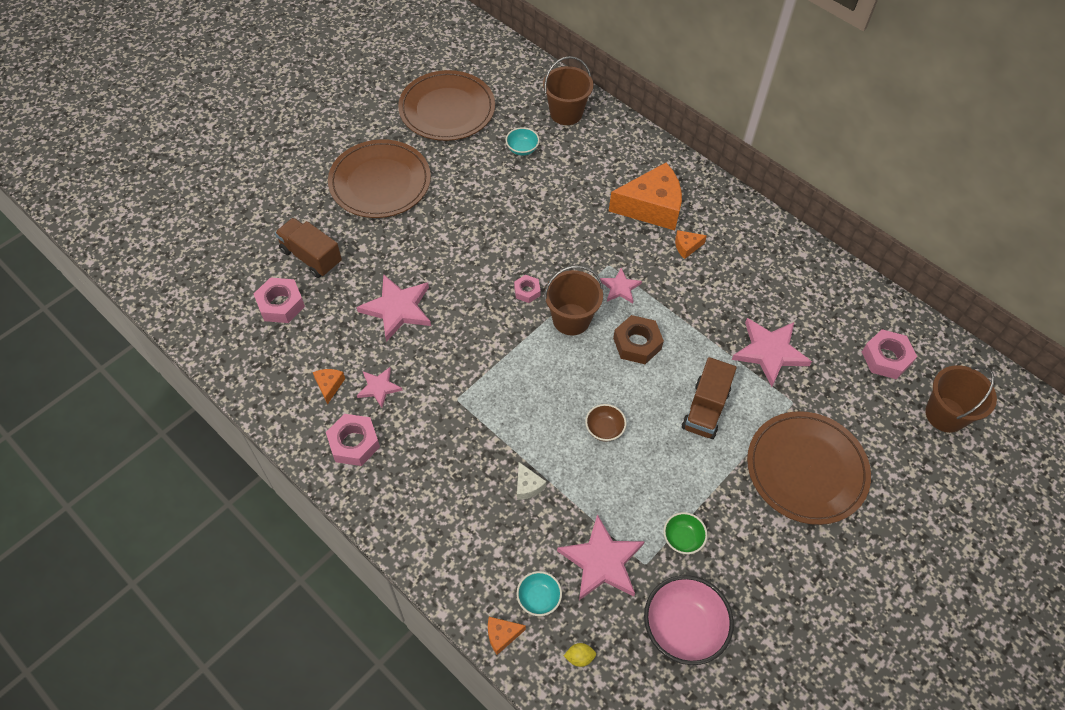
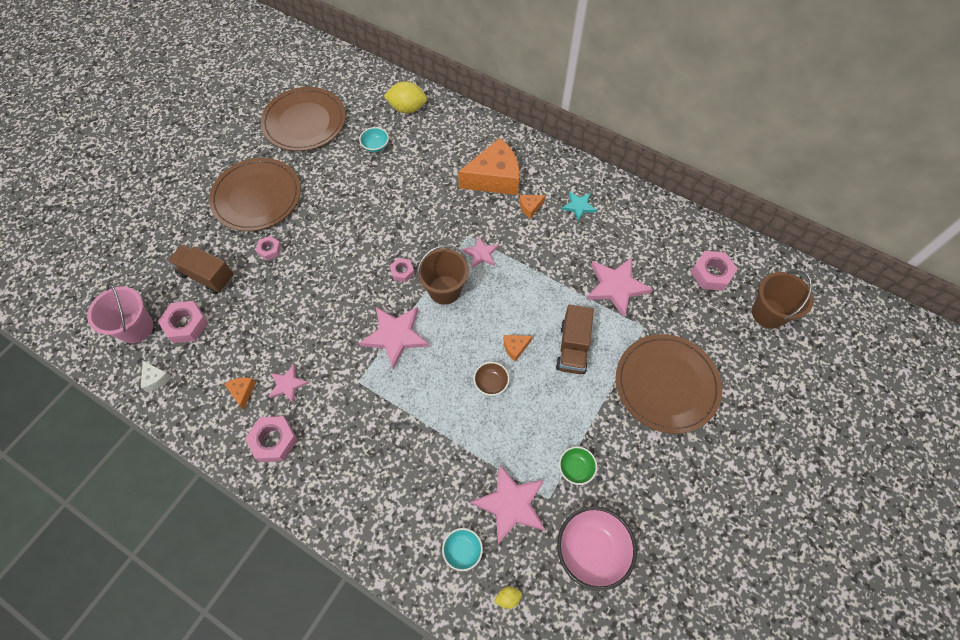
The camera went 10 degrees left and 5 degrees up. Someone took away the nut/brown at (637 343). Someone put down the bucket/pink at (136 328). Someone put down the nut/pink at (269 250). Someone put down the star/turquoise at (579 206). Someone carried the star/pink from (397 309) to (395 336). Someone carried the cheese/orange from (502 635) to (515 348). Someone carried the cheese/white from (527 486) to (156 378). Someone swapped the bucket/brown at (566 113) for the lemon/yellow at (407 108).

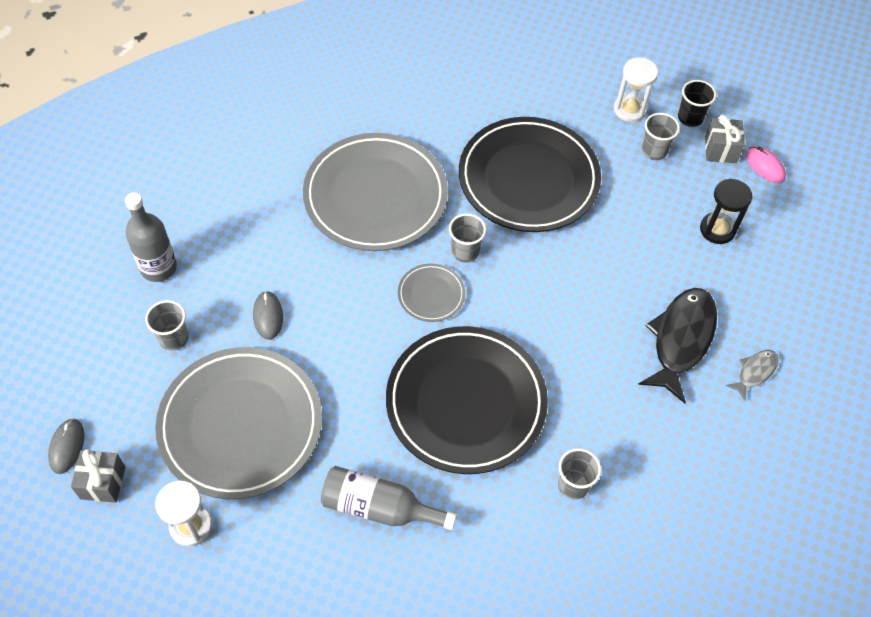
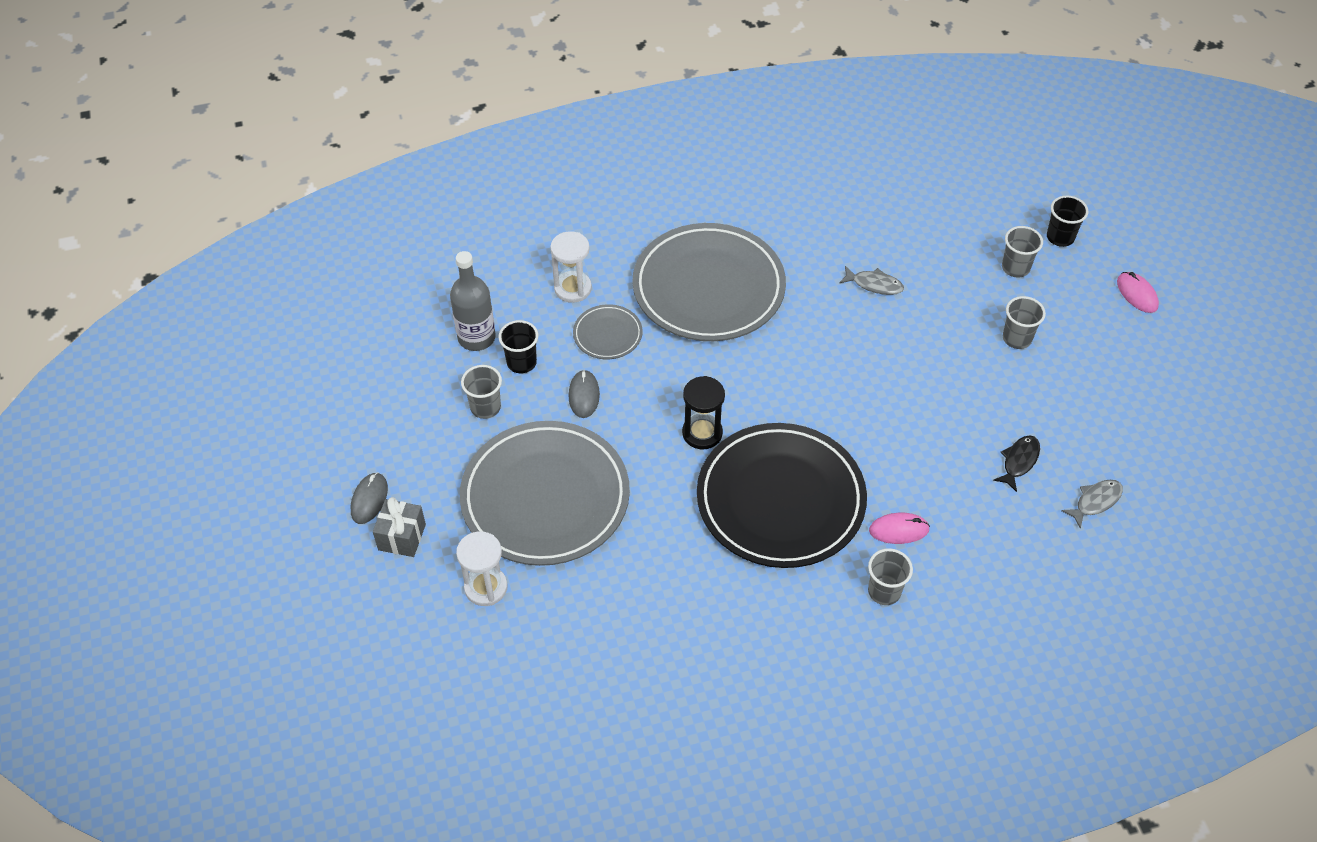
The camera went 10 degrees right and 5 degrees down. Someone took away the bottle/grey at (379 507). Someone took away the gift/grey at (720 150). Someone put down the cup/black at (521 362). Someone put down the mouse/pink at (899 530). Someone carried the plate/grey from (431 294) to (607 334). Someone carried the cup/grey from (465 251) to (1017 338). Someone carried the hourglass/white from (630 109) to (573 288). Someone carried the hourglass/black from (717 229) to (702 433). Someone swapped the plate/black at (528 179) for the fish/grey at (874 284). Someone scaled the fish/black at (681 340) by 0.50.

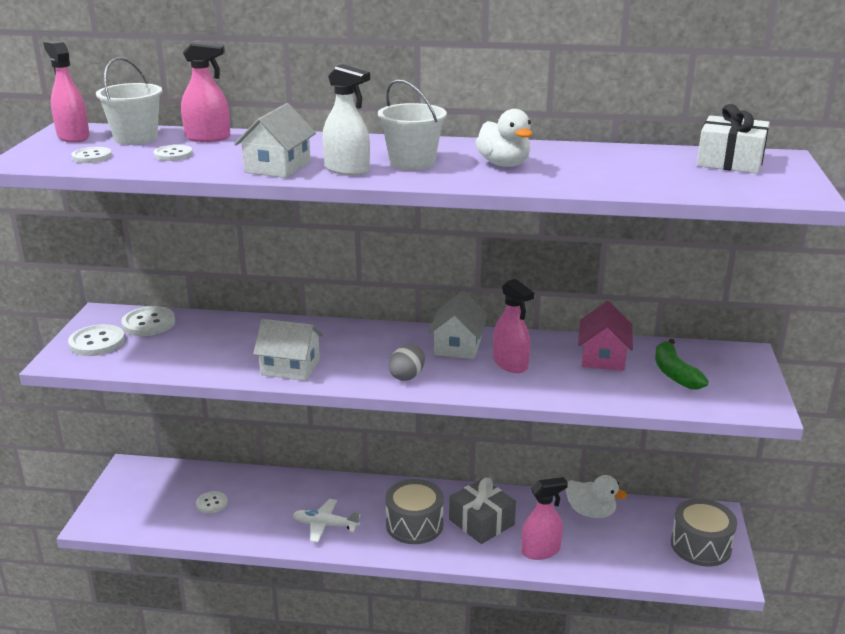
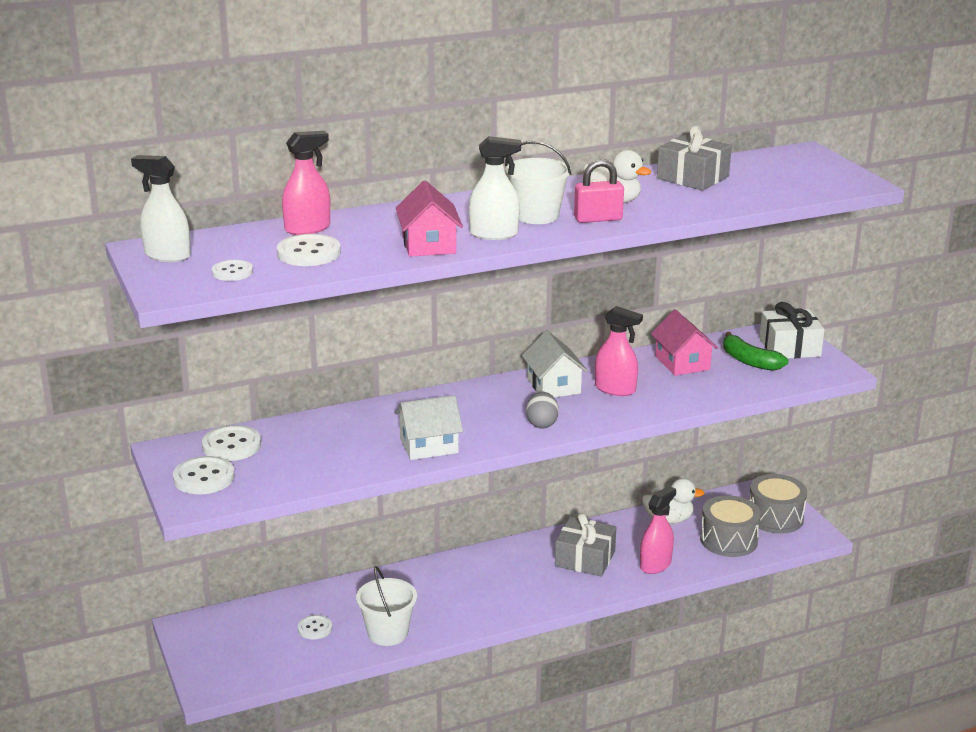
The camera went 30 degrees left and 0 degrees up. Someone took away the plane/white at (325 525). Someone put down the padlock/pink at (598 219). Someone put down the gift/grey at (692 177). Someone carried the bucket/white from (135 138) to (387 633). Someone carried the drum/grey from (414 525) to (728 540). Someone carried the gift/white from (730 161) to (789 347). Someone repainted the spray bottle/pink at (73 137), which became the spray bottle/white at (167 255). Someone repainted the house/white at (277 167), which became the house/pink at (429 244). Someone scaled the button/white at (173 155) by 1.60.

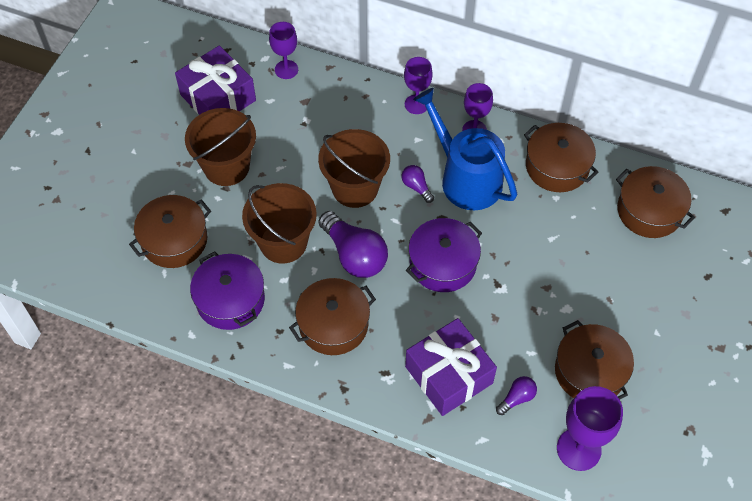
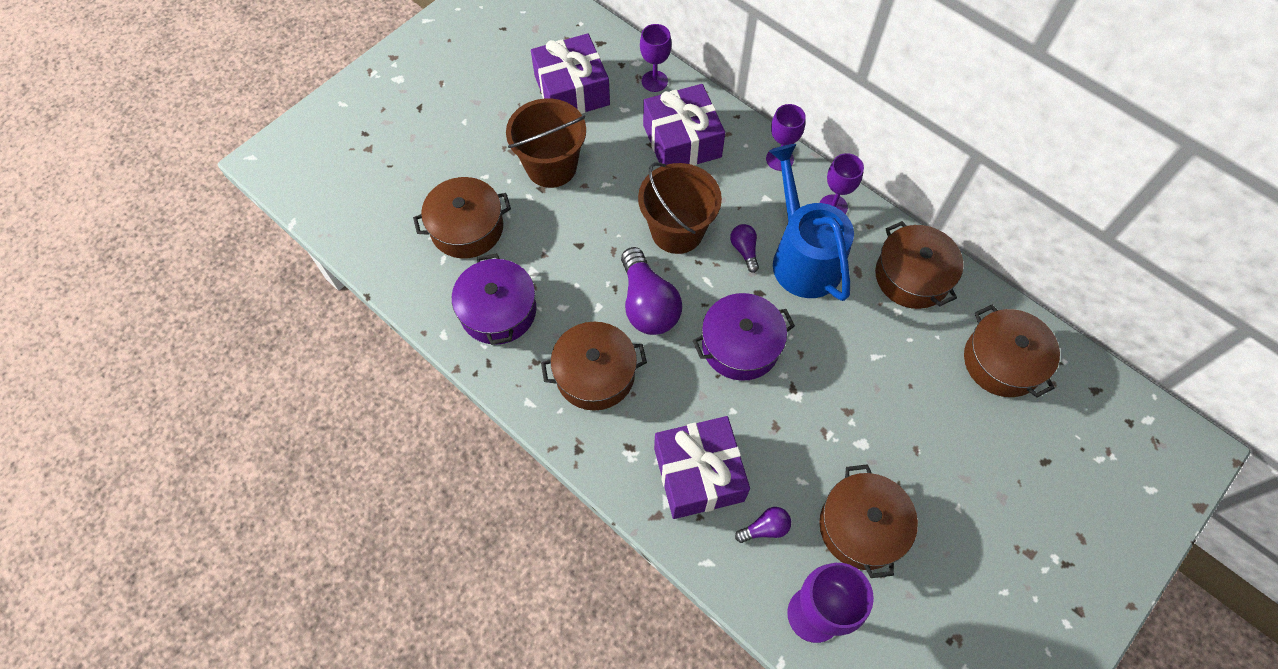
The camera went 20 degrees right and 5 degrees up. Someone took away the bucket/brown at (283 242). Someone put down the gift/purple at (682 141).

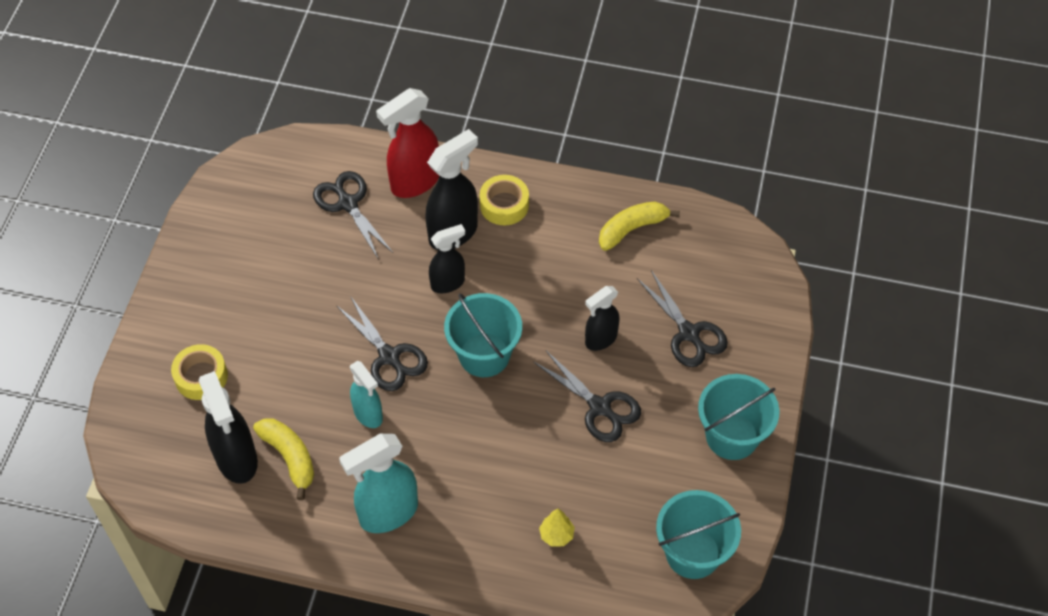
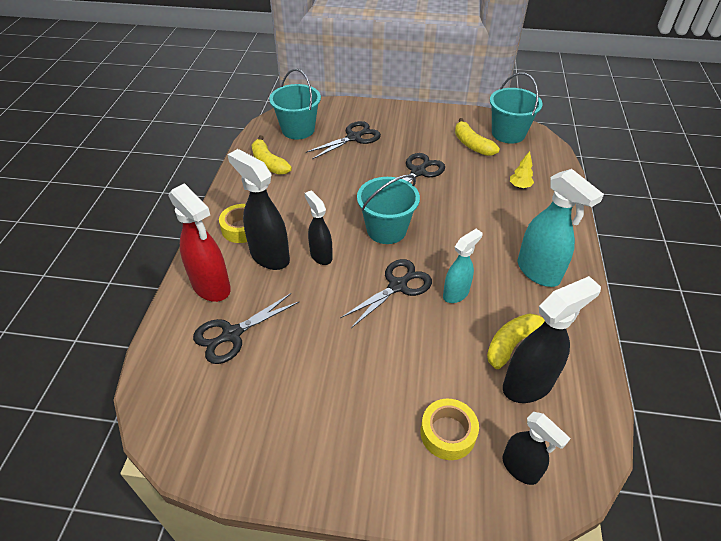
The camera went 95 degrees left and 10 degrees down. Someone put down the banana/yellow at (472 144). Someone carried the spray bottle/black from (600 339) to (520 468). Someone carried the bucket/turquoise from (732 436) to (298 129).

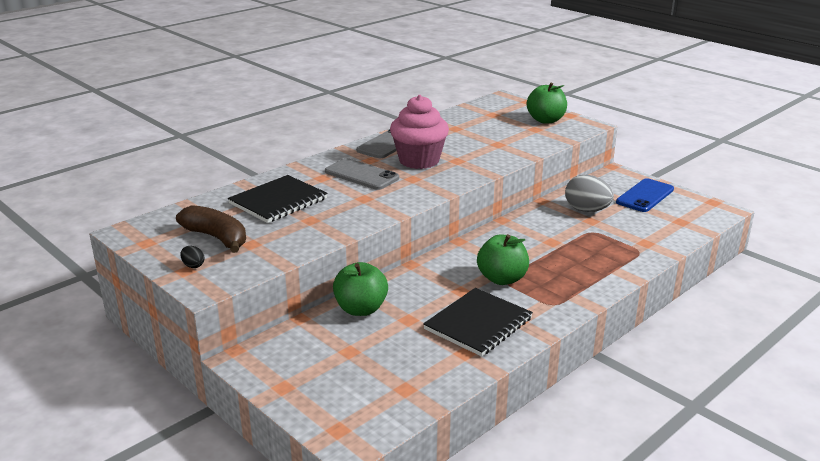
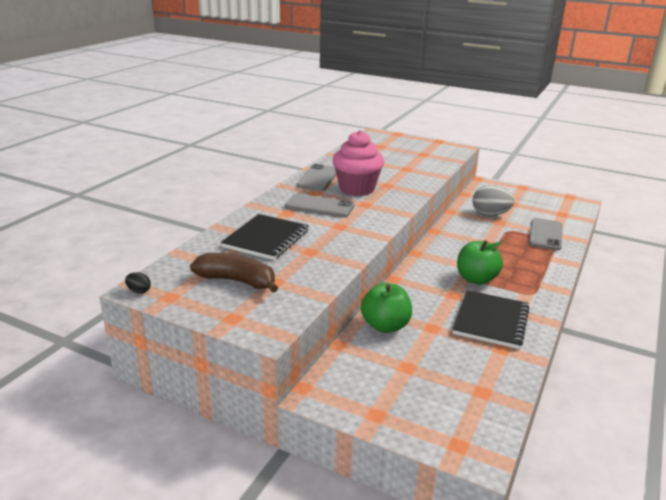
The camera went 20 degrees left and 0 degrees up. Someone took away the apple/green at (546 120). Someone took away the phone/blue at (645 196). Someone put down the phone/grey at (545 234). Someone carried the egg/black from (193 265) to (139 291).

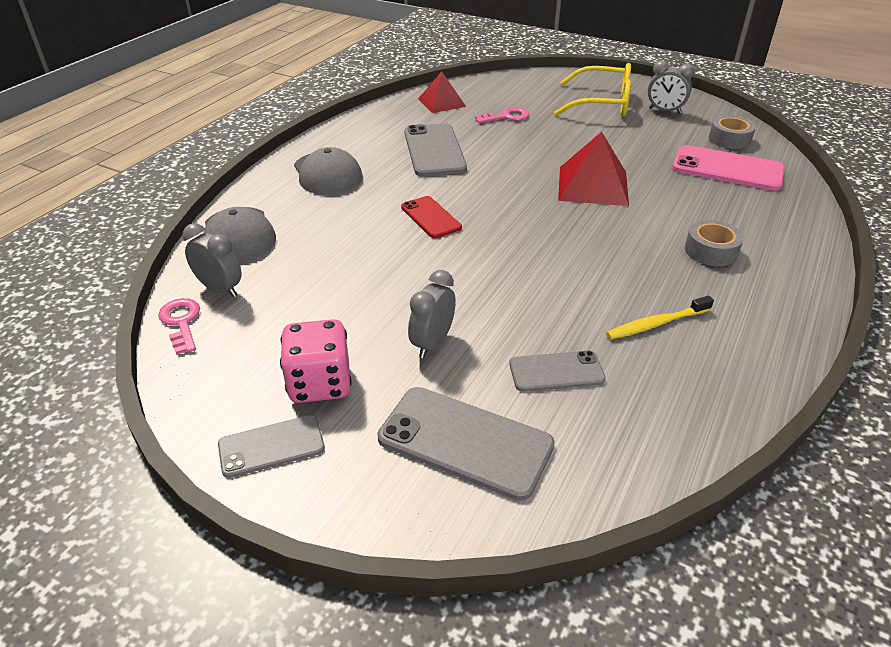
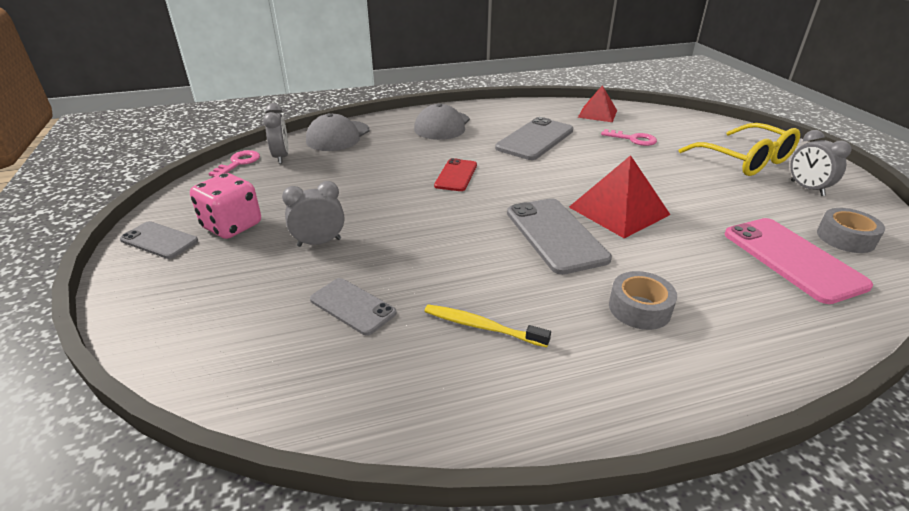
The camera went 45 degrees right and 5 degrees down. Someone carried the phone/grey from (465 442) to (555 235).

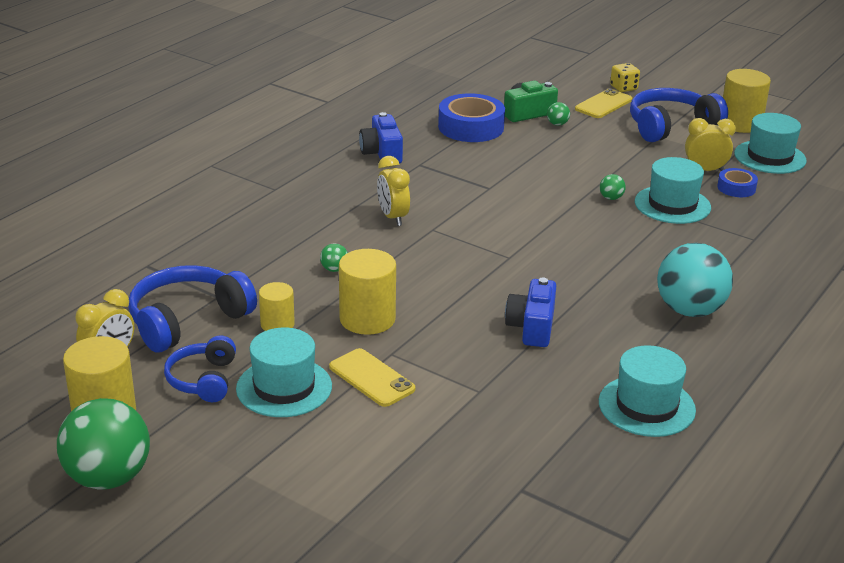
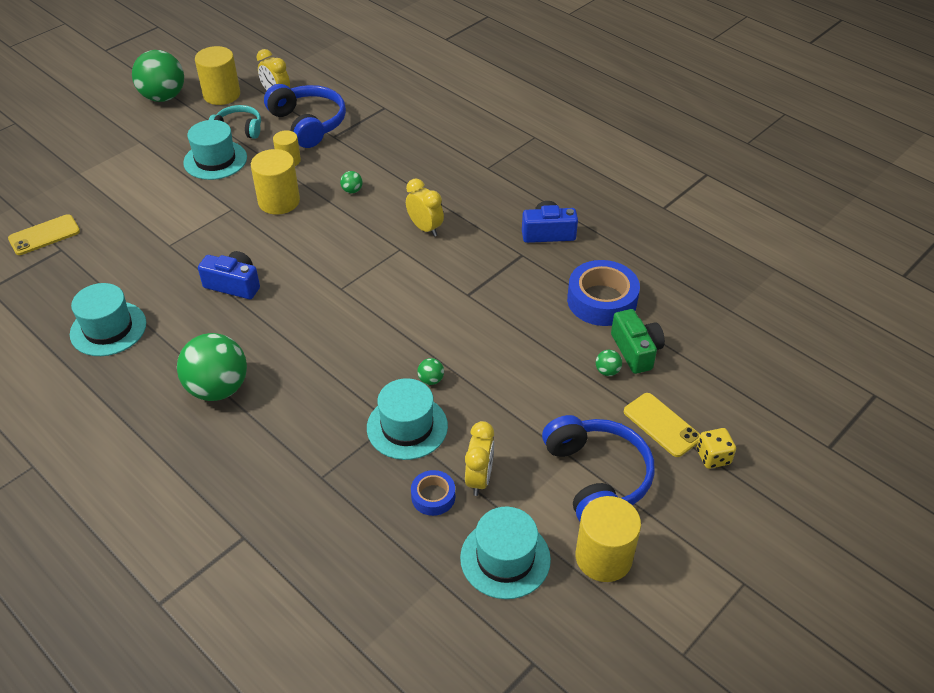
The camera went 100 degrees right and 15 degrees up. Someone carried the phone/yellow from (371 378) to (44 235). Someone repainted the headphones/blue at (203 380), which became the headphones/turquoise at (238 129). Someone repainted the ball/turquoise at (689 310), which became the ball/green at (218 388). Someone rotated the clock/yellow at (393 217) by 60 degrees clockwise.

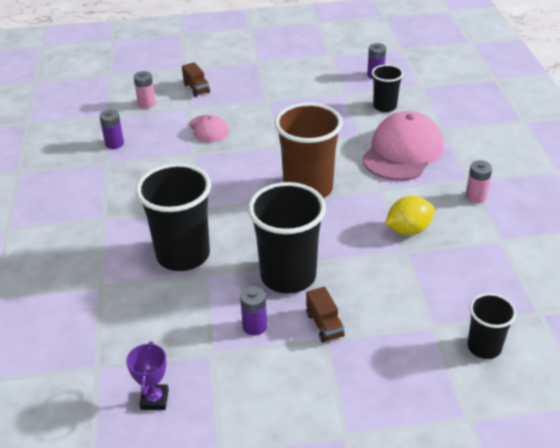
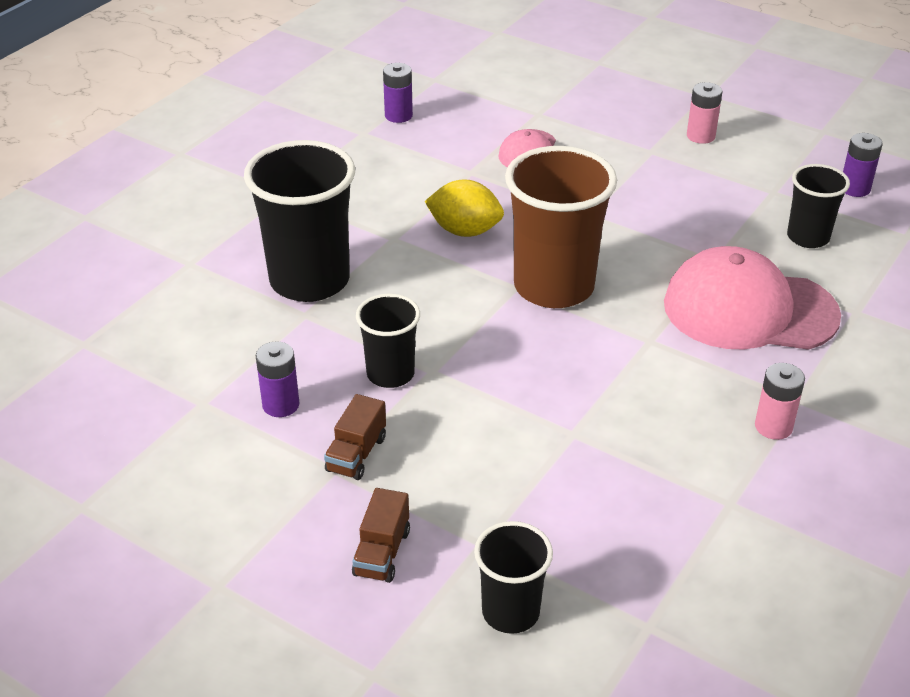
The camera went 40 degrees right and 0 degrees up. Someone took away the trophy/purple at (154 399). Someone carried the battery/pink from (147 104) to (700 136). Someone carried the truck/brown from (196 88) to (382 552). Someone carried the lemon/yellow from (408 230) to (464 231). Someone rotated the cap/pink at (402 151) by 150 degrees counterclockwise. Someone scaled the cup/black at (288 276) by 0.55.

